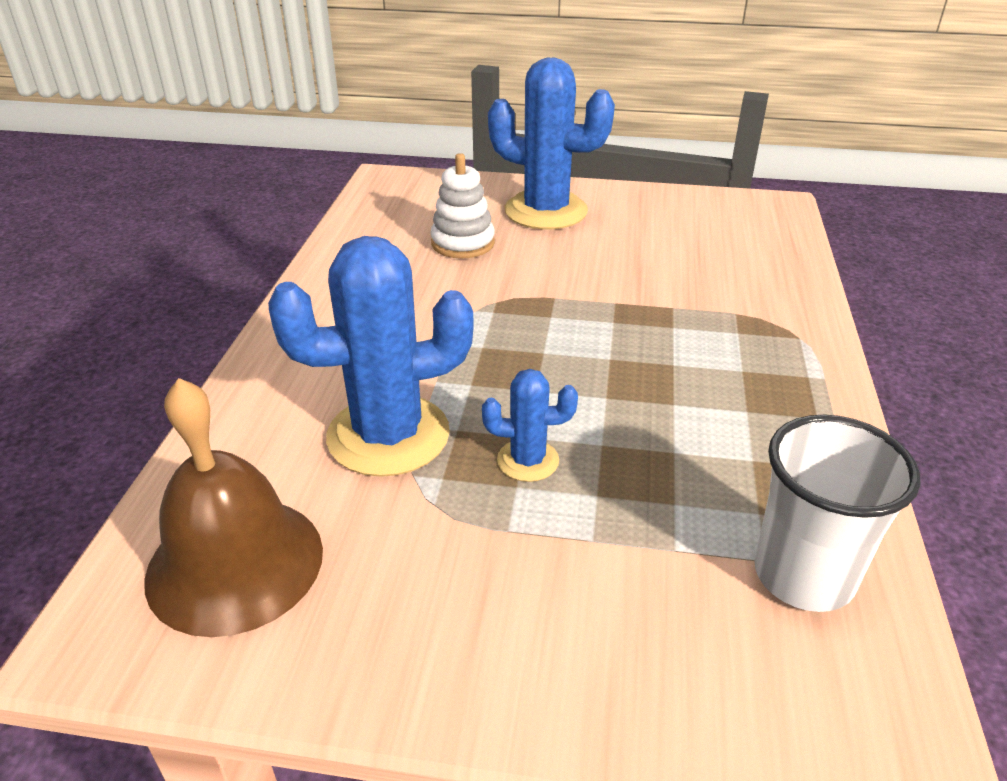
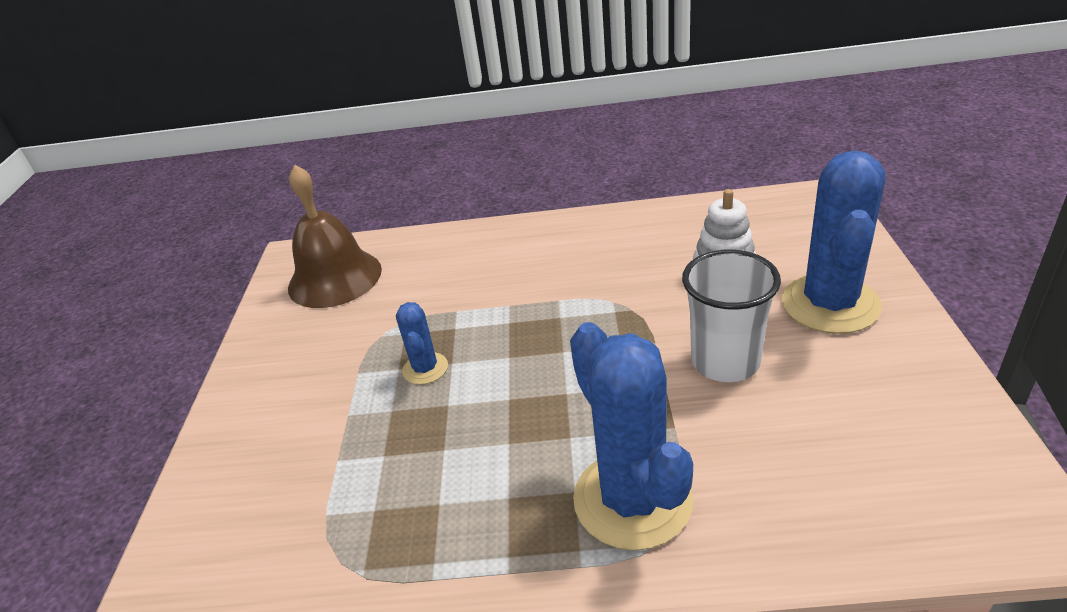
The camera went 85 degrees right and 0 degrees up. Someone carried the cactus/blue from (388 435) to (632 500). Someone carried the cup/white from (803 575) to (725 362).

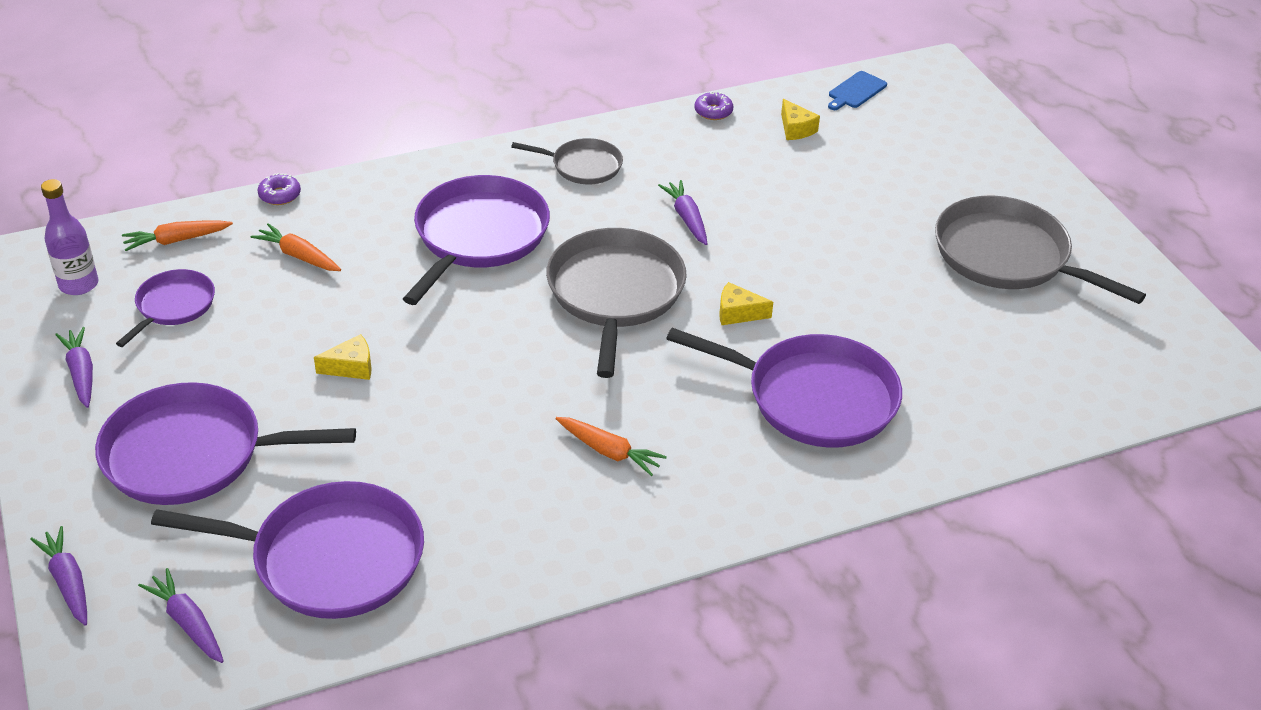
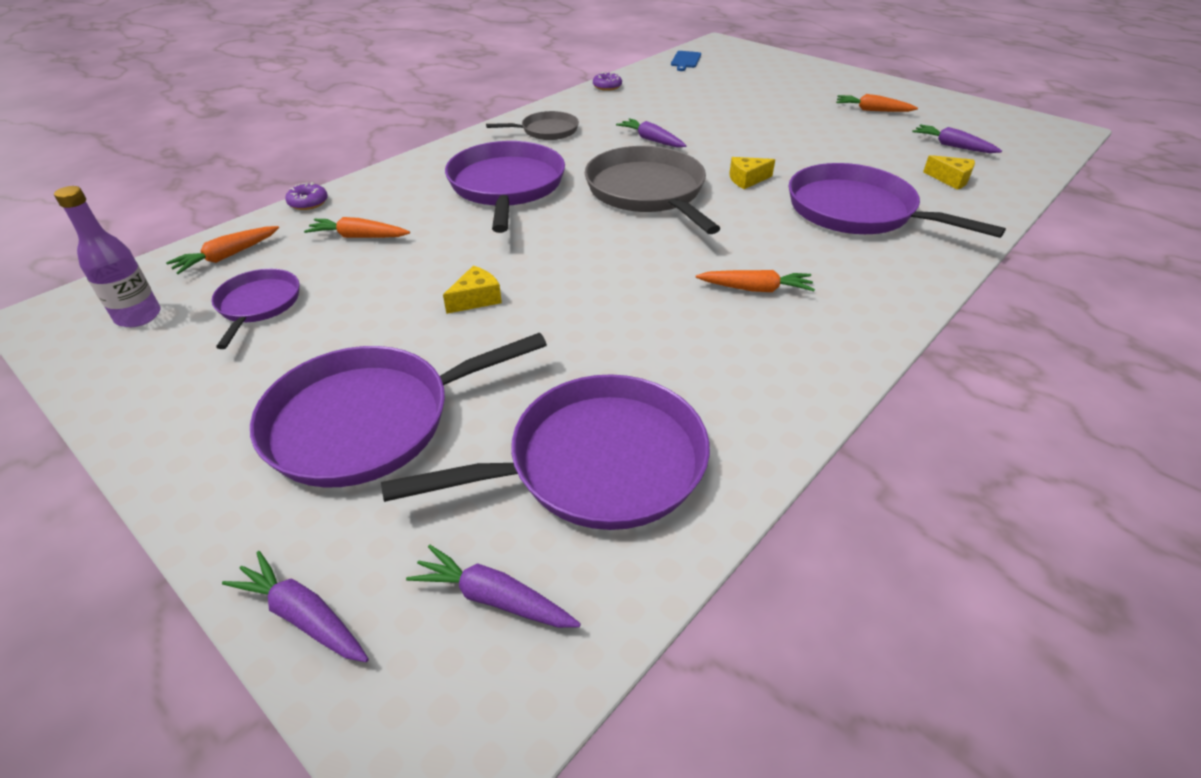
The camera went 25 degrees left and 0 degrees up. Someone carried the carrot/purple from (81 373) to (952 146). Someone carried the cheese/yellow from (795 129) to (950 179). Someone swapped the pan/grey at (1007 256) for the carrot/orange at (872 110). Someone rotated the pan/purple at (813 398) by 135 degrees counterclockwise.

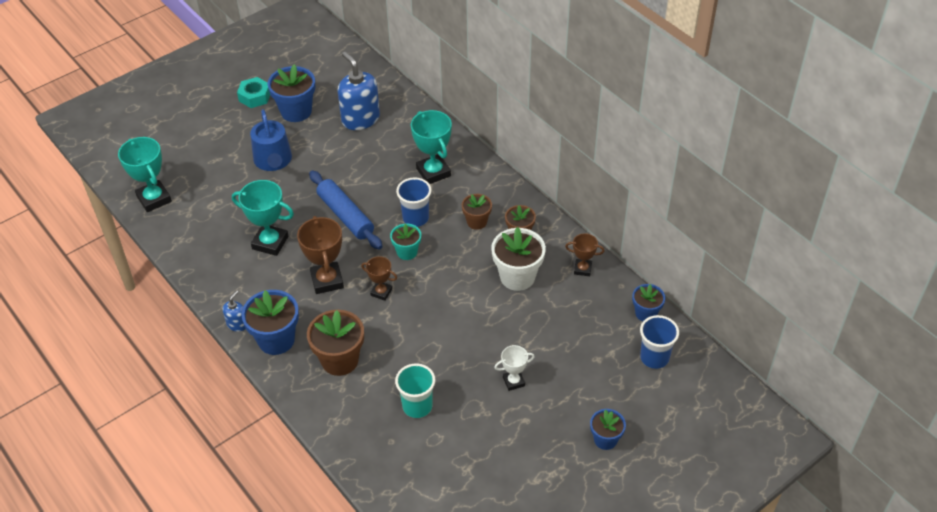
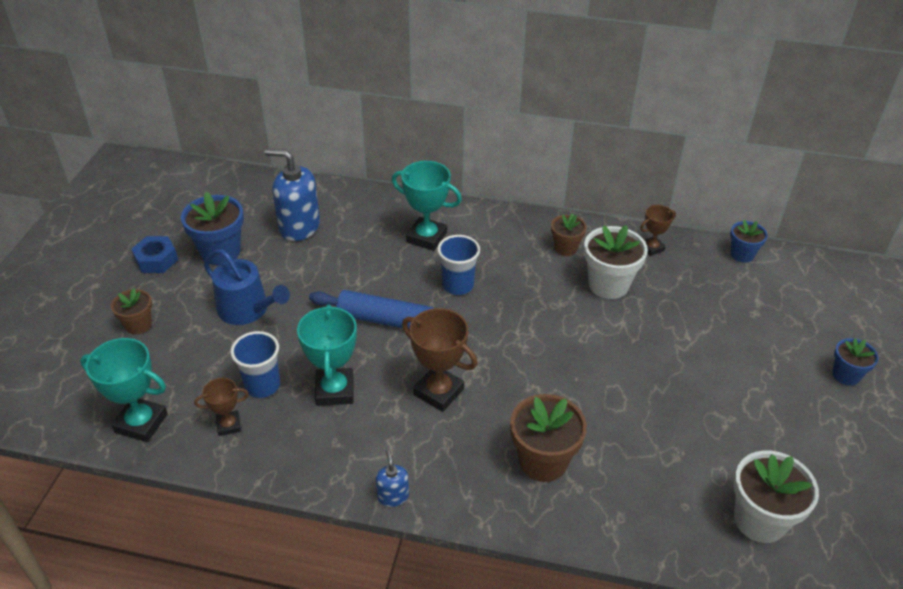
The camera went 40 degrees left and 5 degrees down. Someone took away the flower pot/blue at (276 340). Someone took away the flower pot/turquoise at (407 252). Someone took away the cup/turquoise at (417 406). Someone took away the trophy/white at (513 381). Someone put down the flower pot/white at (759 520). Someone carried the trophy/brown from (381 292) to (228 425). Someone carried the flower pot/brown from (477 222) to (138 325). Someone carried the cup/blue from (654 358) to (262 385). Someone repainted the nut/turquoise at (255 97), which became the nut/blue at (156 260). Someone rotated the trophy/turquoise at (270 243) by 75 degrees counterclockwise.

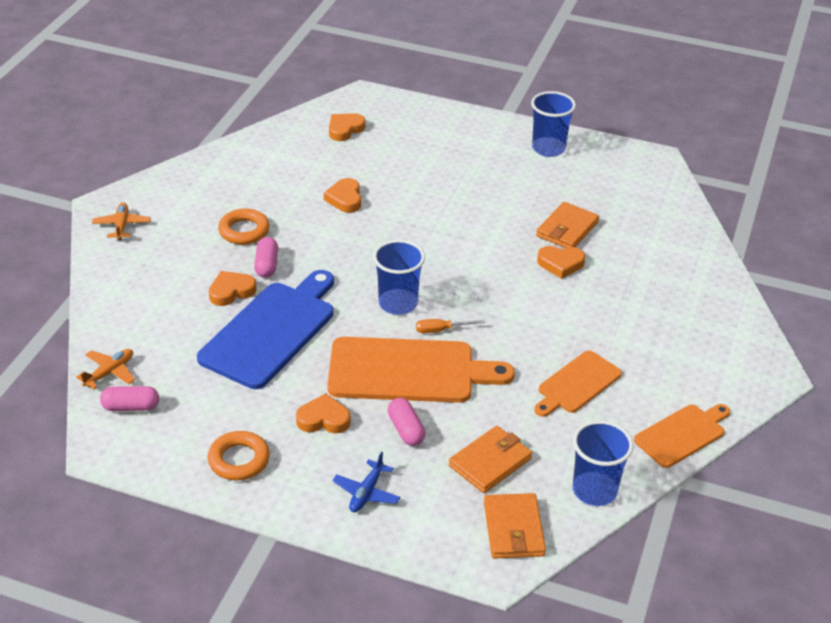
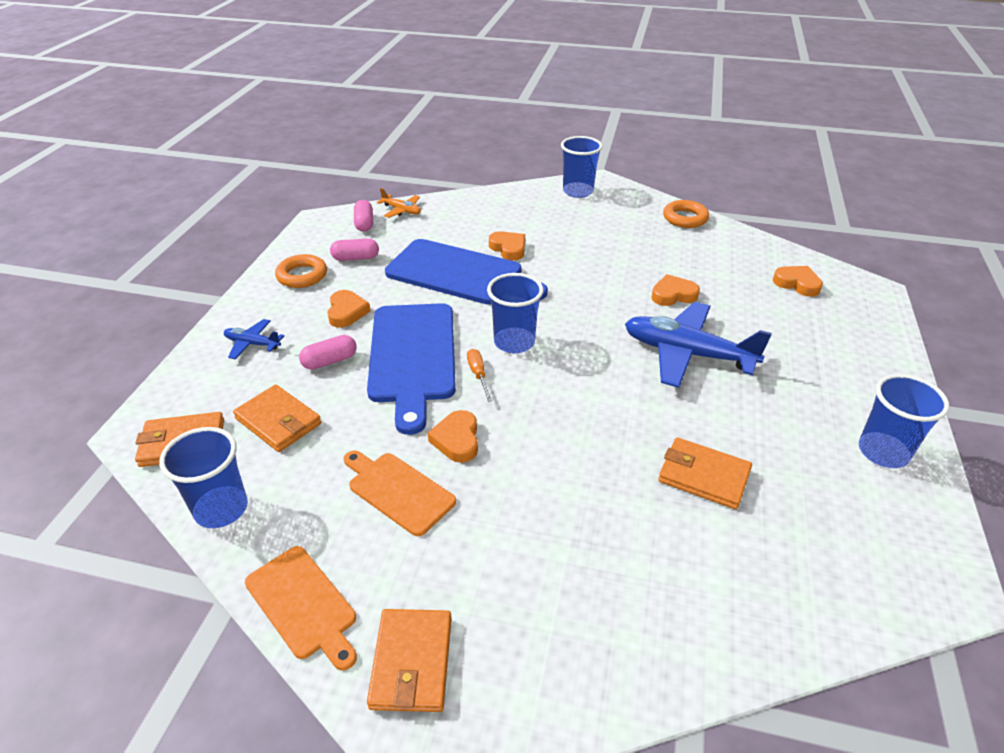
The camera went 85 degrees right and 0 degrees up. Someone put down the wallet/orange at (411 662). Someone put down the plane/blue at (687 354). Someone carried the ring/orange from (244 231) to (685 218). Someone carried the capsule/pink from (266 265) to (355 258). Someone carried the heart/orange from (560 264) to (457 440). Someone swapped the plane/orange at (122 226) for the cup/blue at (578 191). Someone repainted the cutting board/orange at (408 371), which became the cutting board/blue at (412 357).

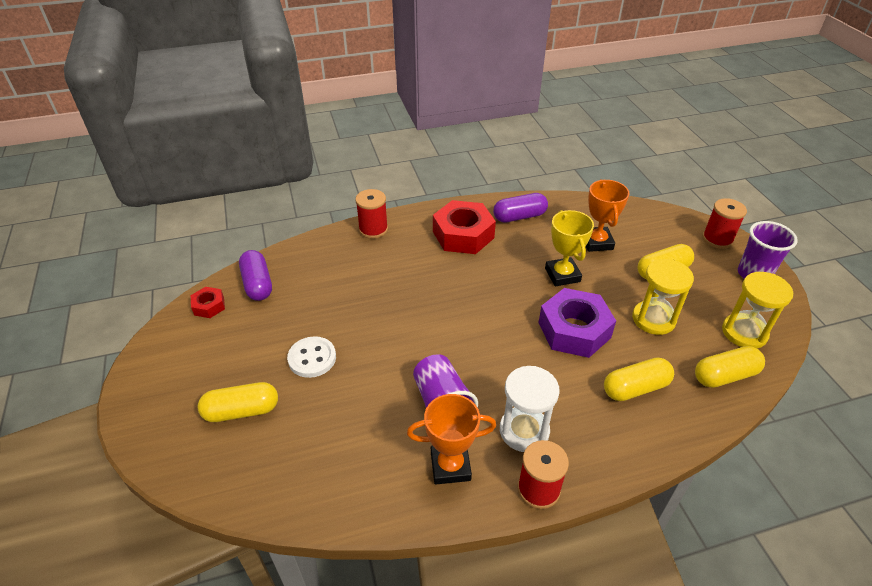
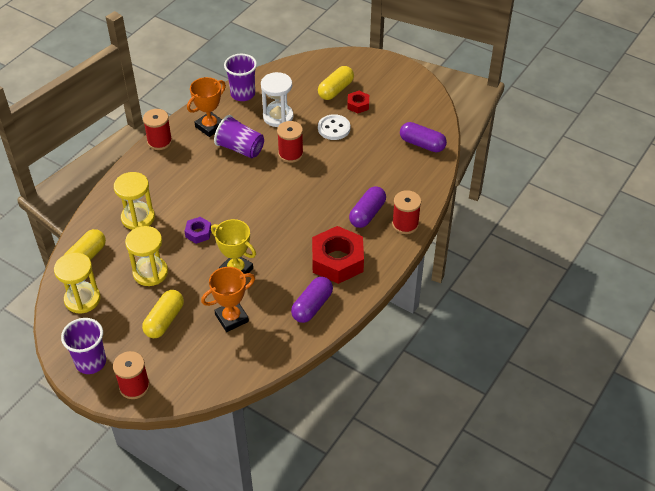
The camera went 140 degrees right and 5 degrees up. Someone put down the cup/purple at (243 94). Someone put down the spool/red at (290 154). Someone put down the capsule/purple at (367 214). Someone carried the nut/red from (209 306) to (358 105). Someone carried the hourglass/white from (524 431) to (278 117). Someone swapped the capsule/yellow at (635 388) for the hourglass/yellow at (138 218). Someone rotated the trophy/orange at (597 242) by 75 degrees counterclockwise. Someone scaled the nut/purple at (574 330) by 0.49.

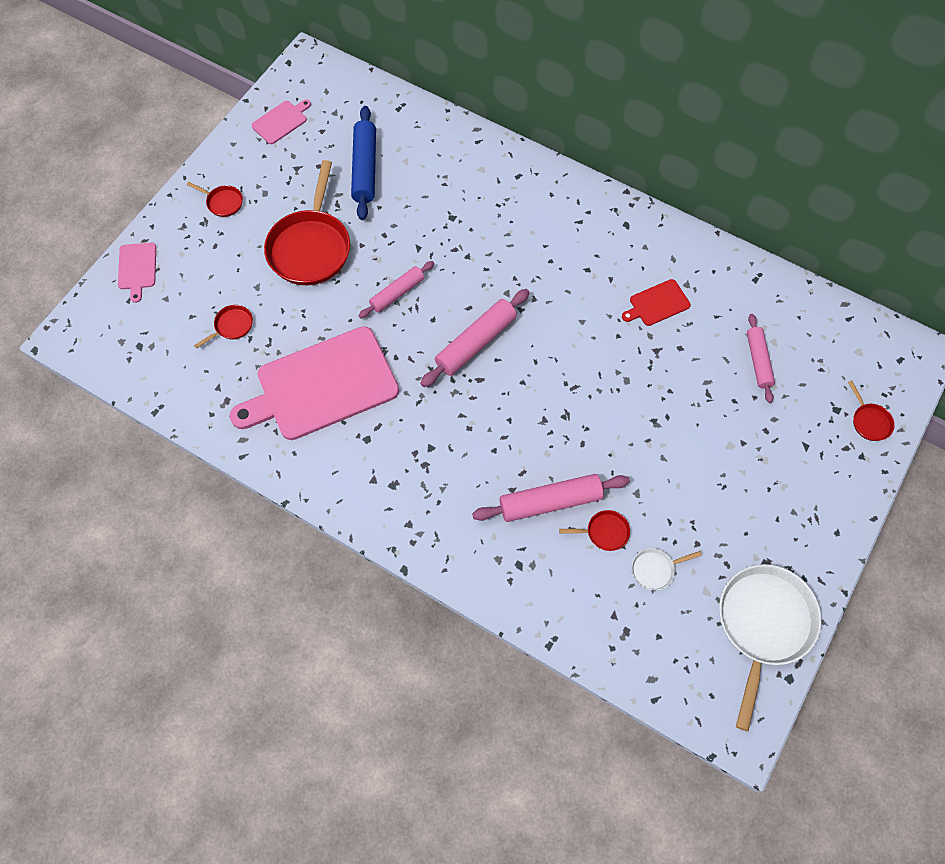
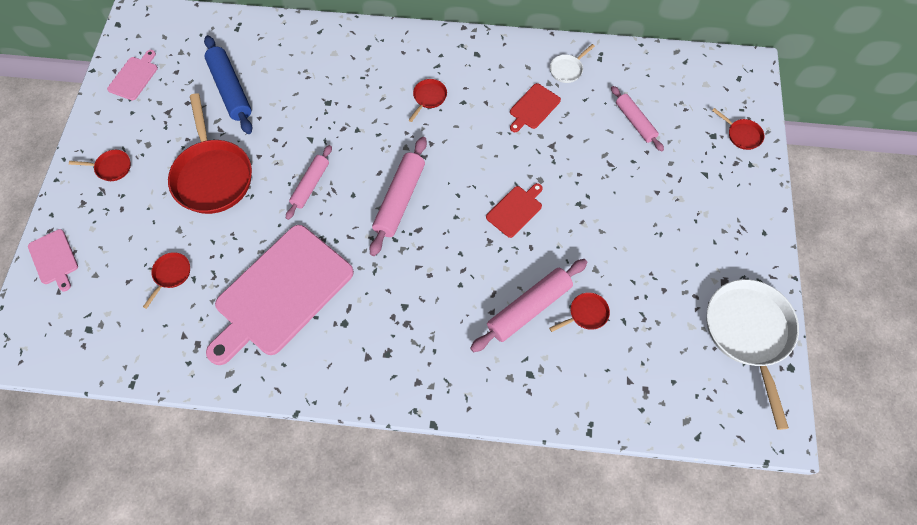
The camera went 25 degrees left and 0 degrees up. Someone put down the pan/red at (429 98). Someone put down the cutting board/red at (515 210). Someone carried the pan/white from (655 569) to (567 69).

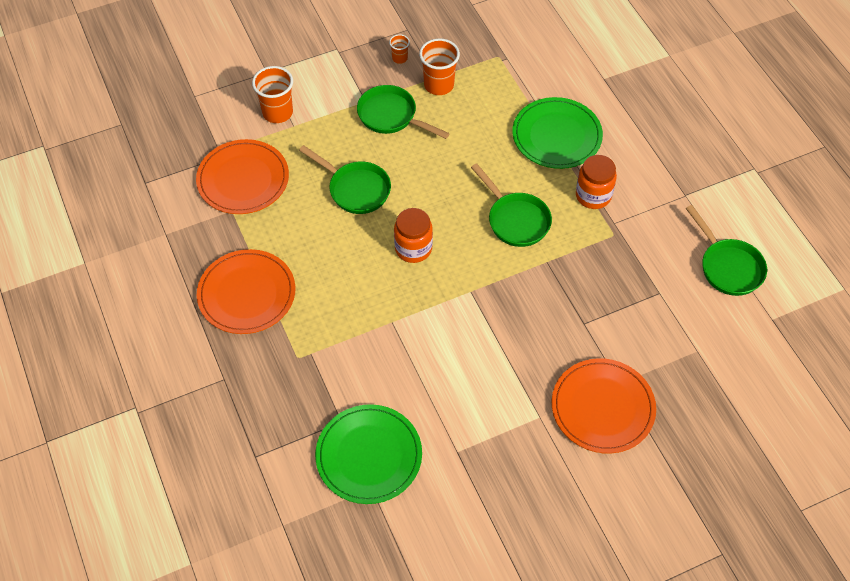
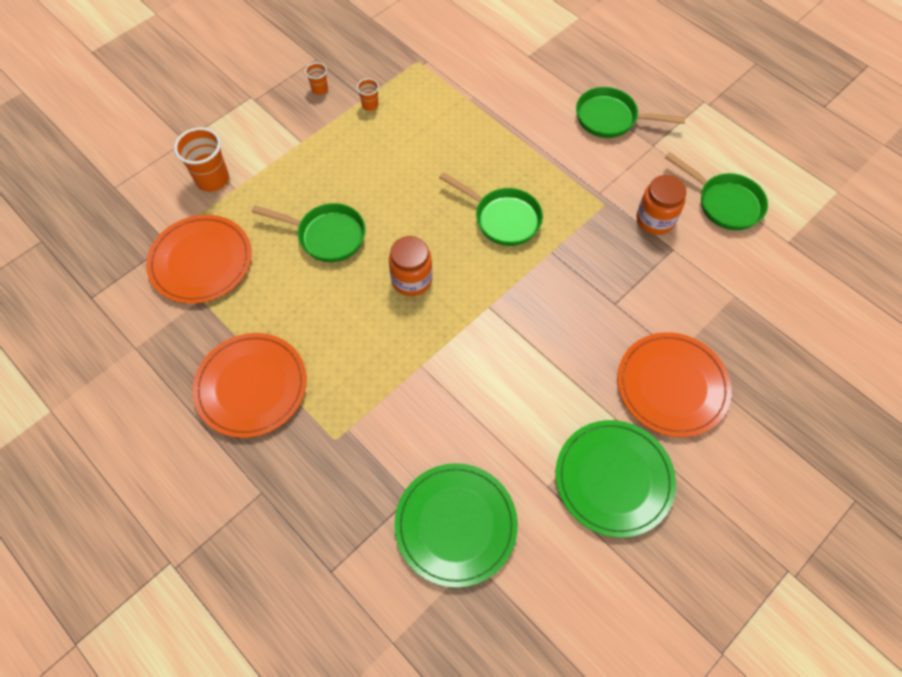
The camera went 20 degrees left and 5 degrees up. Someone carried the pan/green from (391 116) to (611 118). Someone carried the plate/green from (556 136) to (614 479). Someone carried the jar/orange from (593 195) to (655 220). Someone scaled the cup/orange at (439 85) by 0.52.

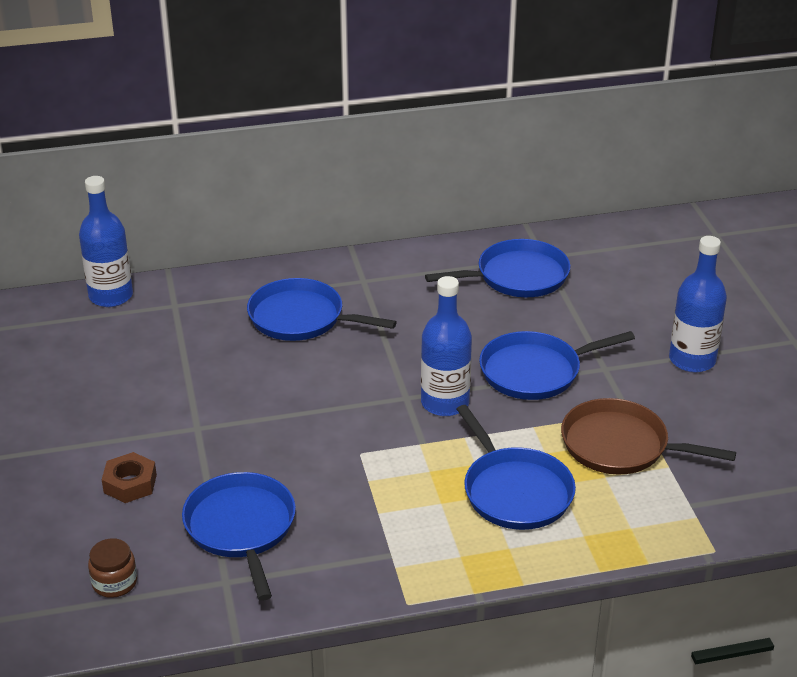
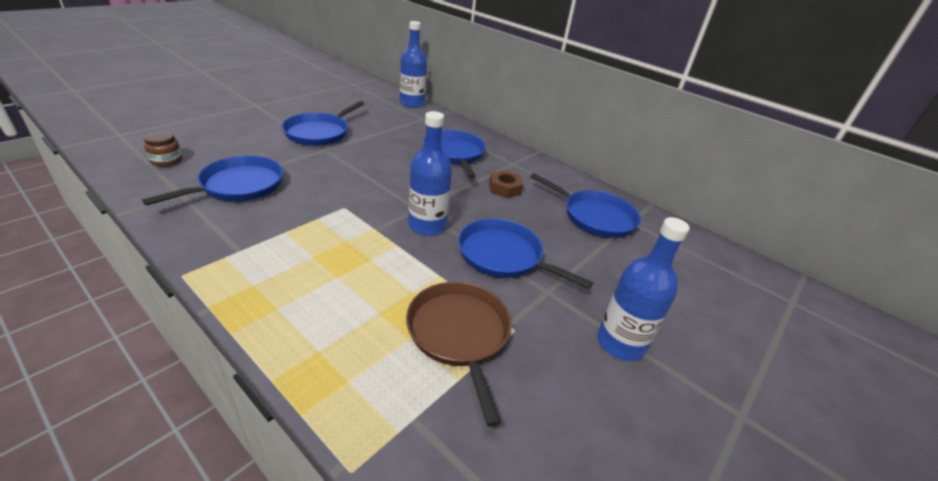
The camera went 50 degrees right and 0 degrees up. Someone carried the nut/brown from (130 484) to (505 188). Someone carried the pan/blue from (515 491) to (319 133).

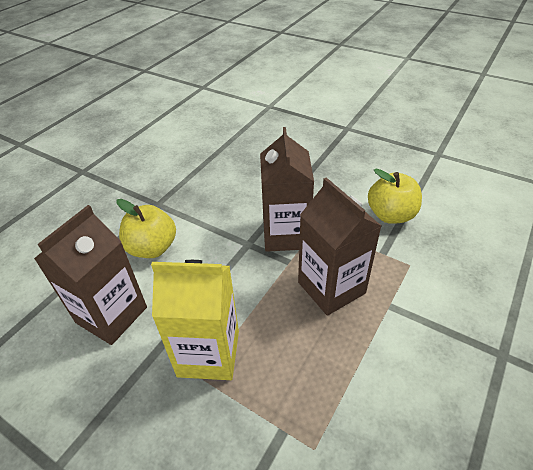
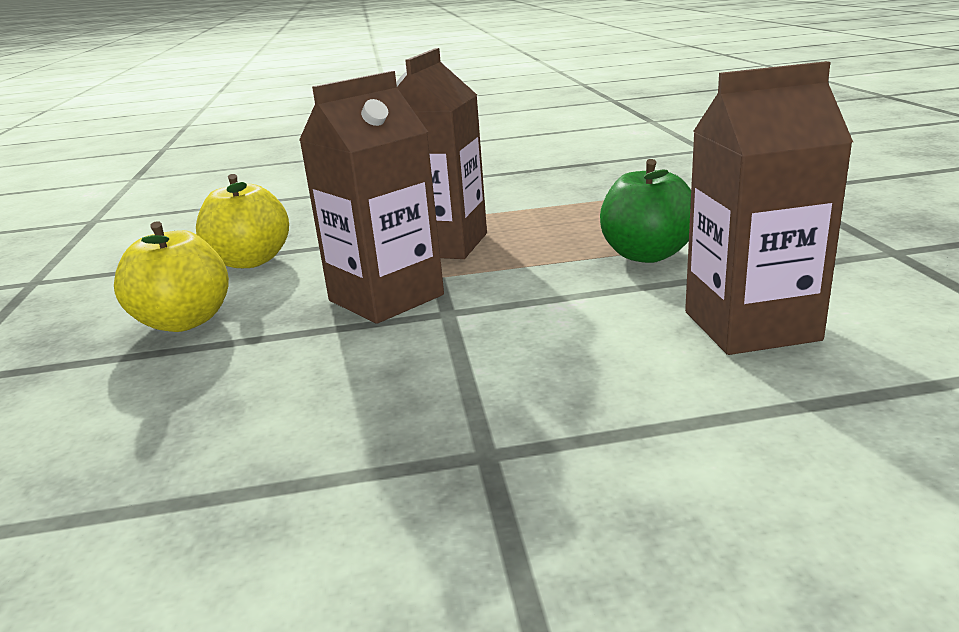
The camera went 130 degrees left and 20 degrees down. Someone carried the apple/yellow from (152 248) to (184 321). Someone swapped the carton/yellow at (208 353) for the apple/green at (646 255).

